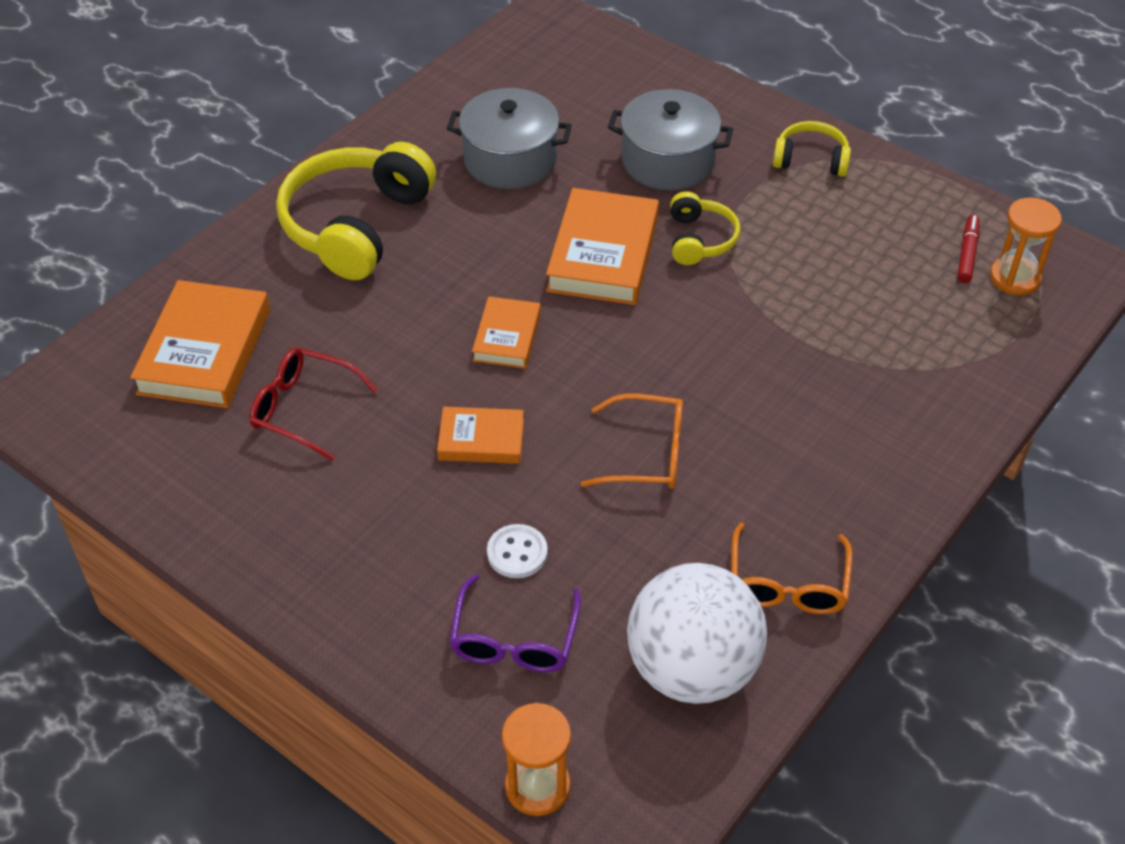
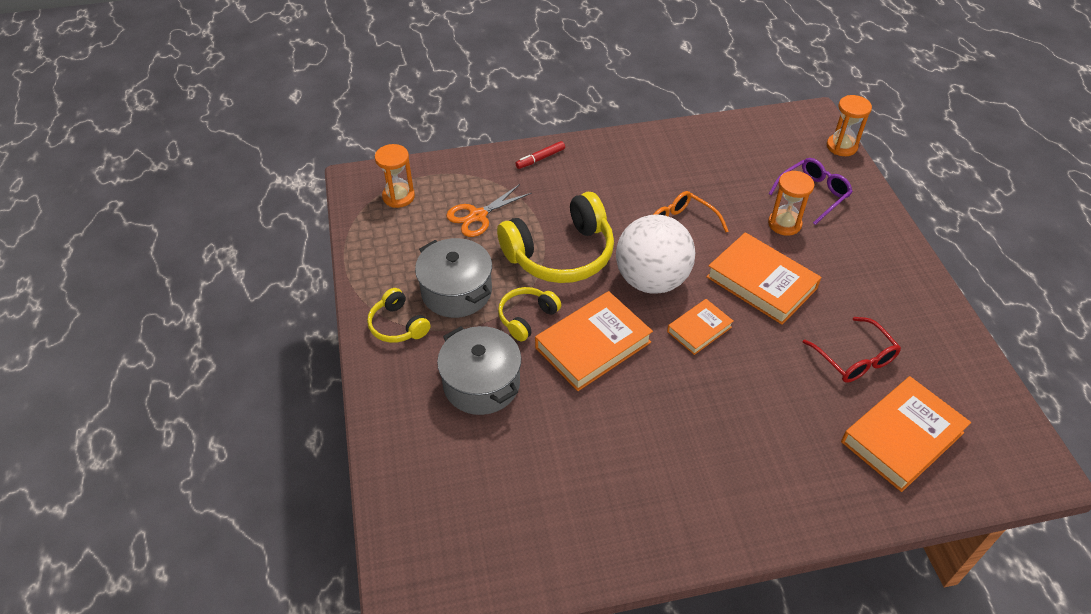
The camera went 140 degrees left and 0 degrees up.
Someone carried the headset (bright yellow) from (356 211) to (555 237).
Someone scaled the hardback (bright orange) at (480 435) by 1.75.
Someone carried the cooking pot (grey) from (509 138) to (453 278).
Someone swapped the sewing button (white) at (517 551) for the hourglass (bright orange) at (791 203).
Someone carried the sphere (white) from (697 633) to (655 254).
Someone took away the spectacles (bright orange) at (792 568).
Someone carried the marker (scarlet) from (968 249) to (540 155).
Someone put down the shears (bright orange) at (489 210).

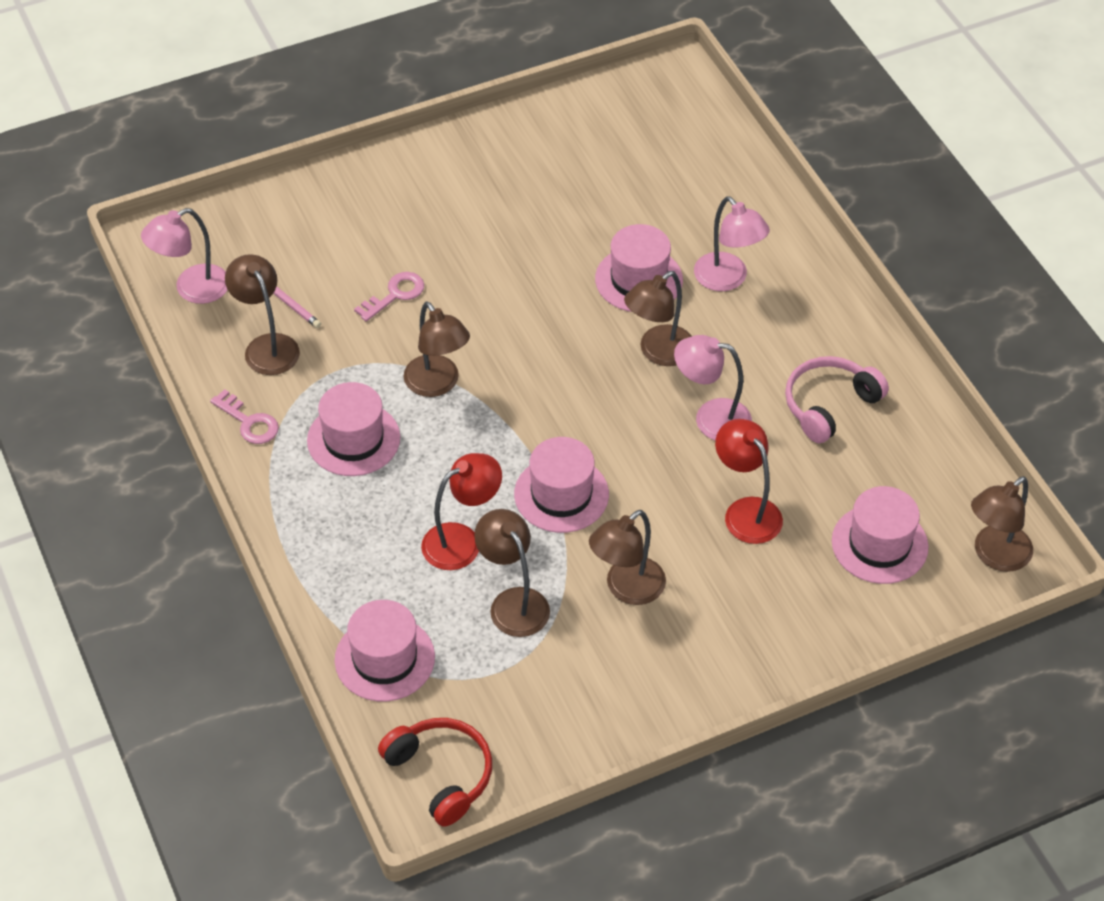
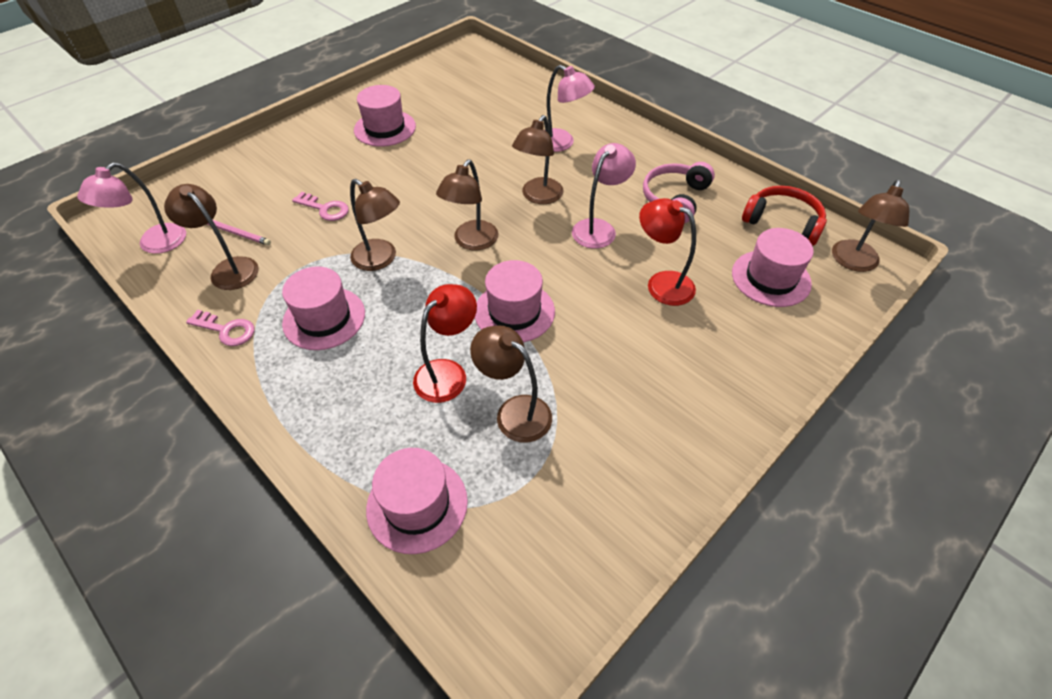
The camera went 20 degrees left and 0 degrees up.
Someone rotated the key (rosy) at (389 297) by 90 degrees clockwise.
Someone carried the headset (scarlet) from (435 772) to (784 216).
Someone carried the reading lamp (dark brown) from (627 557) to (467 205).
Someone carried the top hat (rosy) from (639 268) to (385 116).
Someone rotated the reading lamp (rosy) at (713 387) by 135 degrees clockwise.

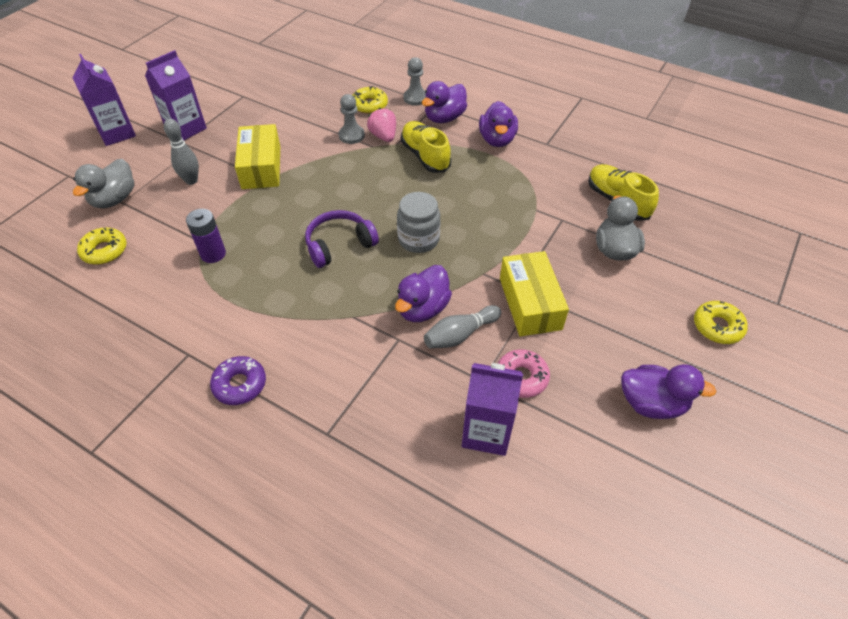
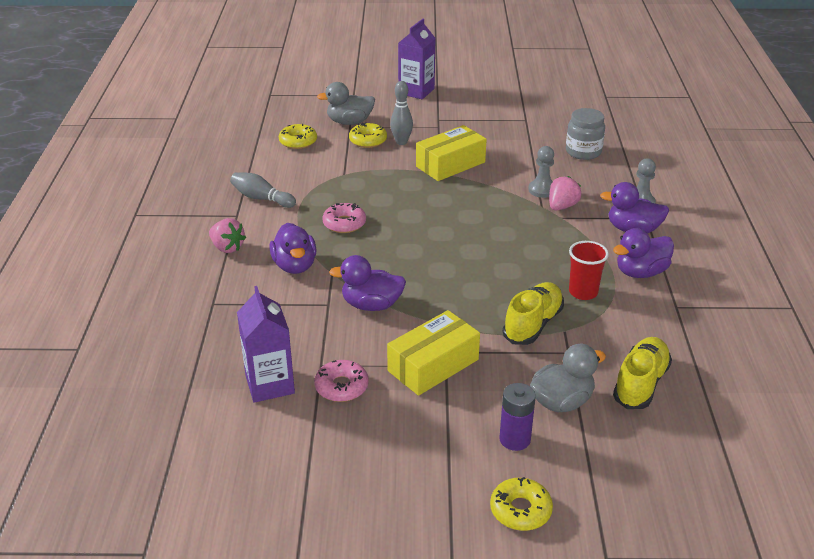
The camera went 60 degrees right and 15 degrees down.
Someone took away the juice carton (purple) at (176 95).
Someone carried the AA battery (purple) from (206 236) to (517 417).
Someone swapped the glazed donut (purple) at (238 380) for the strawberry (rosy) at (227 235).
Someone took away the headset (purple) at (342 239).
Someone carried the glazed donut (bright yellow) from (370 100) to (368 135).
Someone carried the preserve jar (grey) from (418 222) to (585 134).
Someone carried the shoe (bright yellow) from (426 147) to (533 313).
Someone carried the tenpin (grey) from (462 326) to (263 190).
Someone carried the duck (purple) from (669 391) to (293 248).
Someone put down the glazed donut (rosy) at (344 218).
Someone put down the beaker (scarlet) at (589 270).

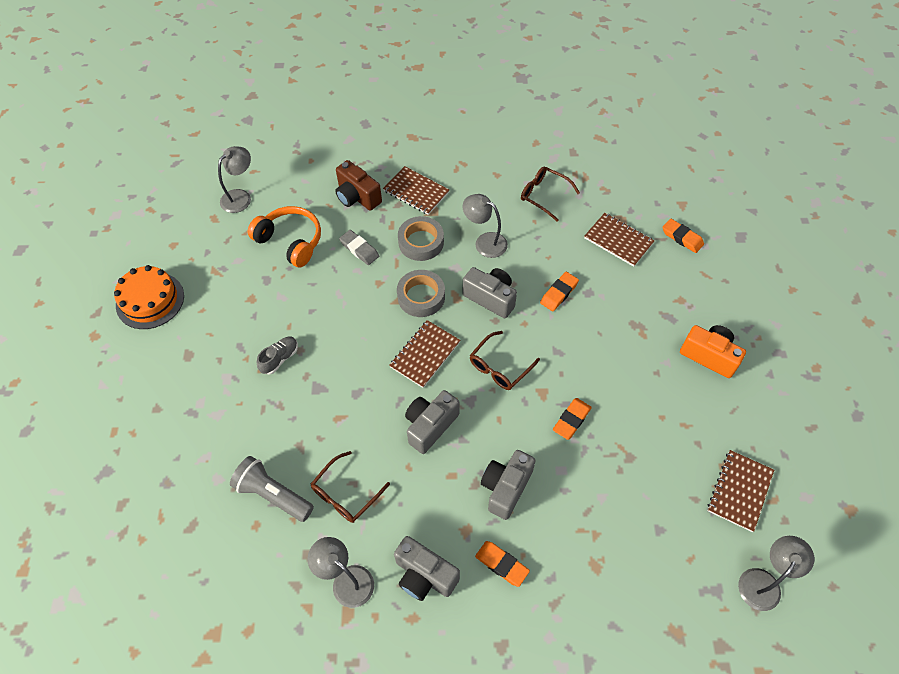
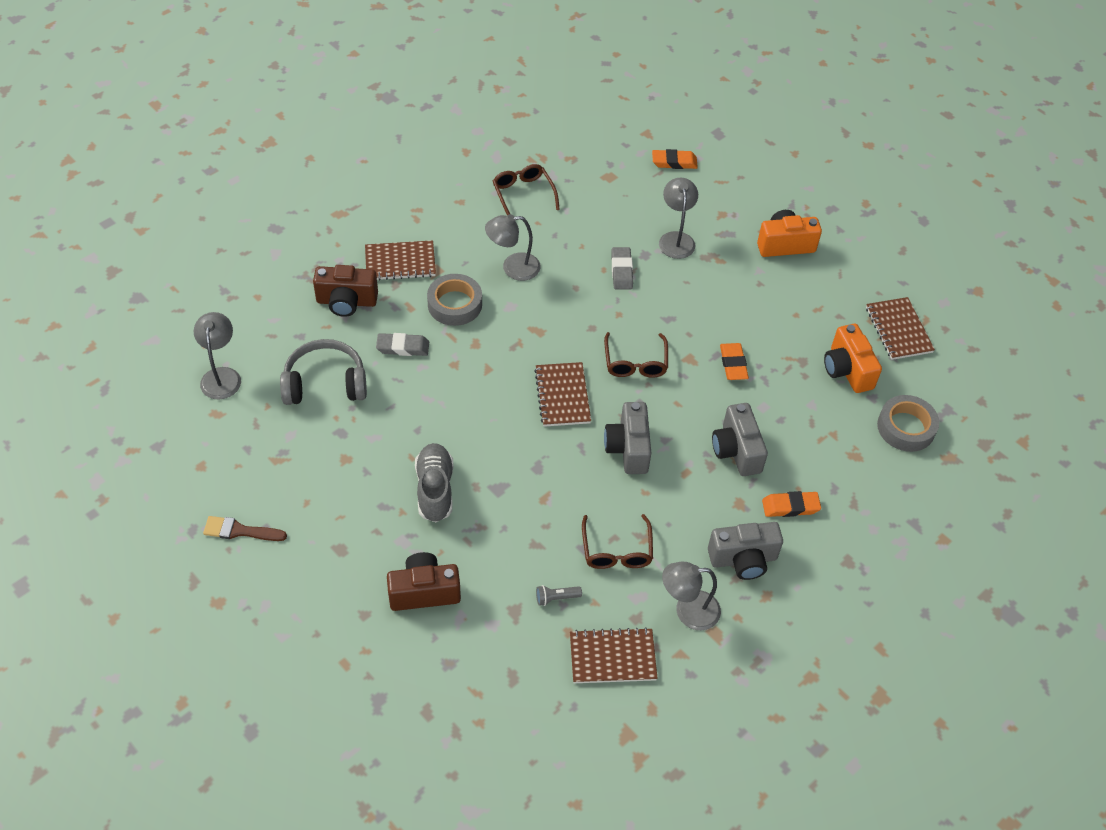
The camera went 45 degrees left and 5 degrees down.
Someone swapped the gateau (bright orange) at (149 297) for the paint brush (dark brown) at (245 528).
Someone scaled the torch (grey) at (272 489) by 0.47.
Someone repainted the headset (bright orange) at (284 237), which became the headset (grey) at (323 372).
Someone scaled the shoe (grey) at (277 356) by 1.53.
Someone carried the sticky tape (grey) from (421 293) to (908 423).
Someone took away the compact camera (grey) at (490 292).
Someone rotated the spectacles (dark brown) at (550 194) by 75 degrees clockwise.
Someone repainted the pencil eraser (bright orange) at (559 291), which became the pencil eraser (grey) at (622 268).
Someone carried the notebook (dark brown) from (619 240) to (614 655).
Someone carried the reading lamp (grey) from (776 573) to (678 218).
Someone put down the compact camera (dark brown) at (424 581).
Someone put down the compact camera (bright orange) at (853 358).

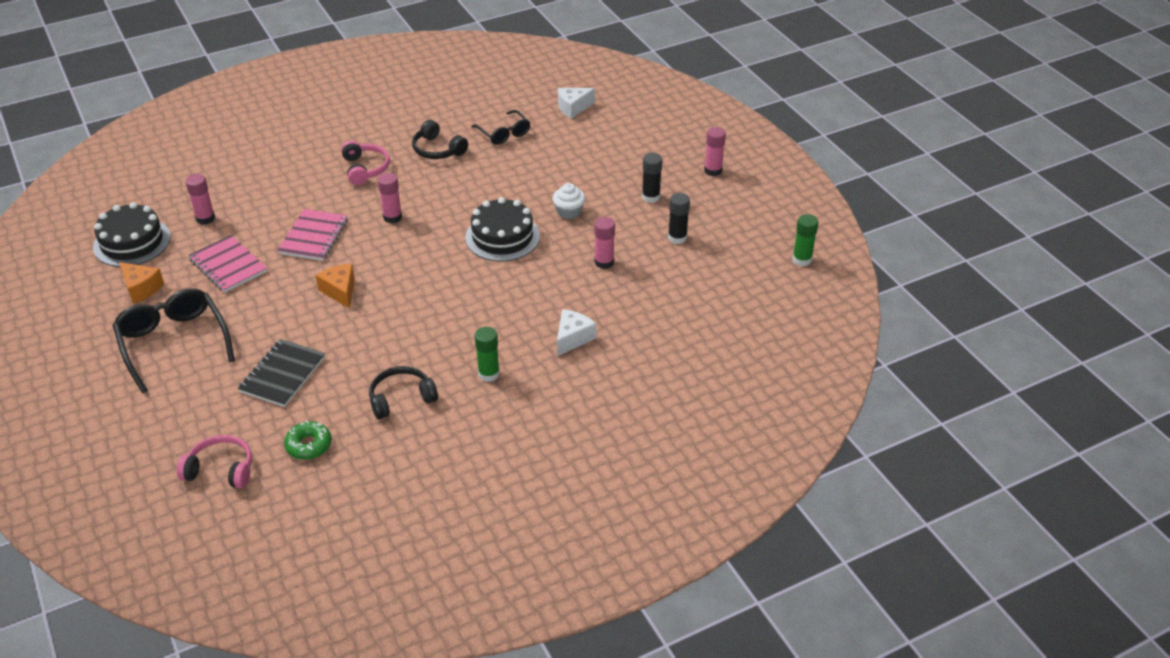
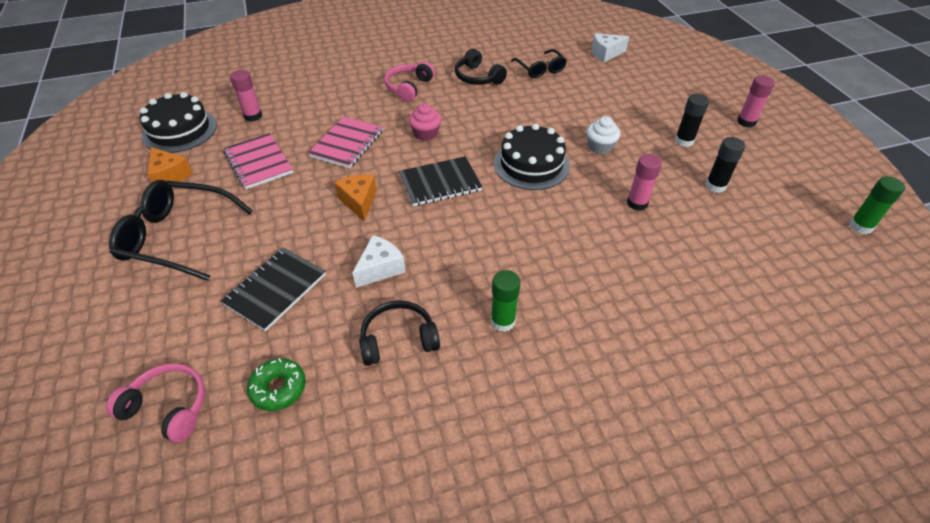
The camera went 10 degrees right and 5 degrees up.
Someone rotated the spectacles (black) at (173 340) by 60 degrees counterclockwise.
Someone rotated the headset (rosy) at (365 162) by 150 degrees counterclockwise.
Someone swapped the stick of glue (rosy) at (390 198) for the cupcake (rosy) at (425 122).
Someone carried the piece of cheese (white) from (576 332) to (378 261).
Someone put down the notebook (black) at (440 181).

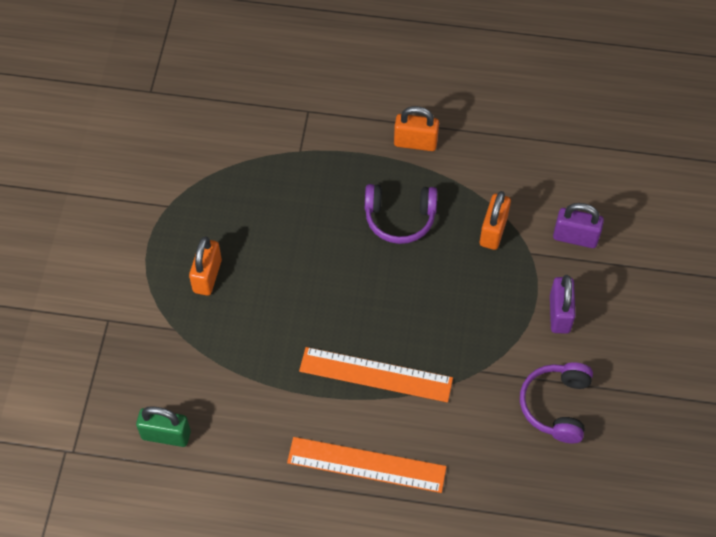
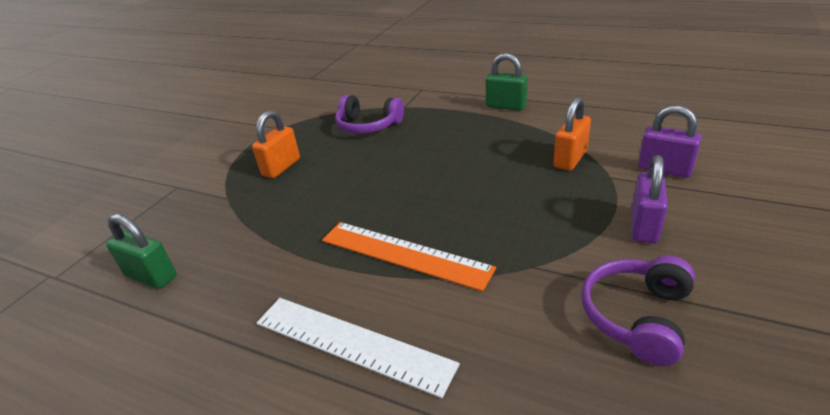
The camera went 20 degrees right and 25 degrees down.
Someone repainted the measuring stick (bright orange) at (367 465), which became the measuring stick (white) at (358 348).
Someone carried the headset (purple) from (401 214) to (369 114).
Someone repainted the padlock (bright orange) at (416 128), which became the padlock (green) at (507 82).

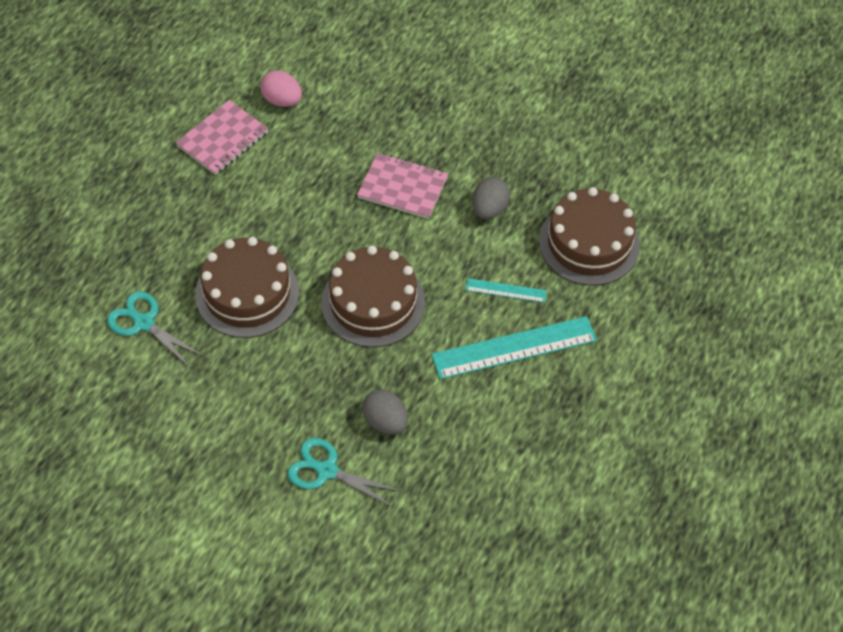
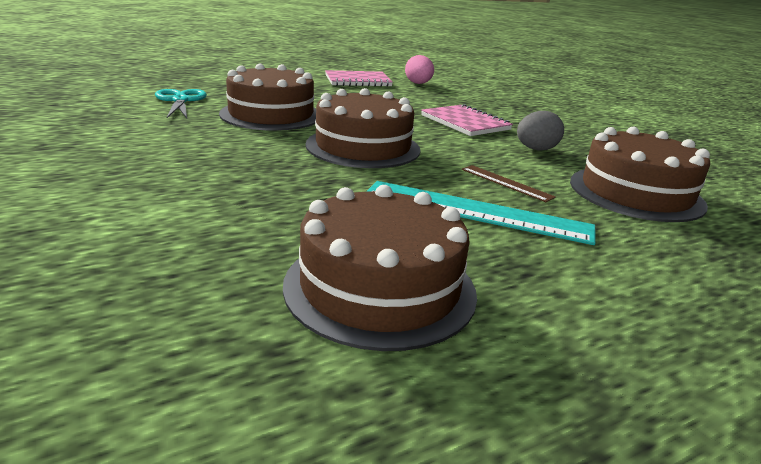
The camera went 35 degrees right and 30 degrees down.
Someone took away the shears (turquoise) at (344 473).
Someone took away the egg (grey) at (385 411).
Someone repainted the measuring stick (turquoise) at (506 290), which became the measuring stick (dark brown) at (509 183).
Someone put down the gateau (dark brown) at (380 268).

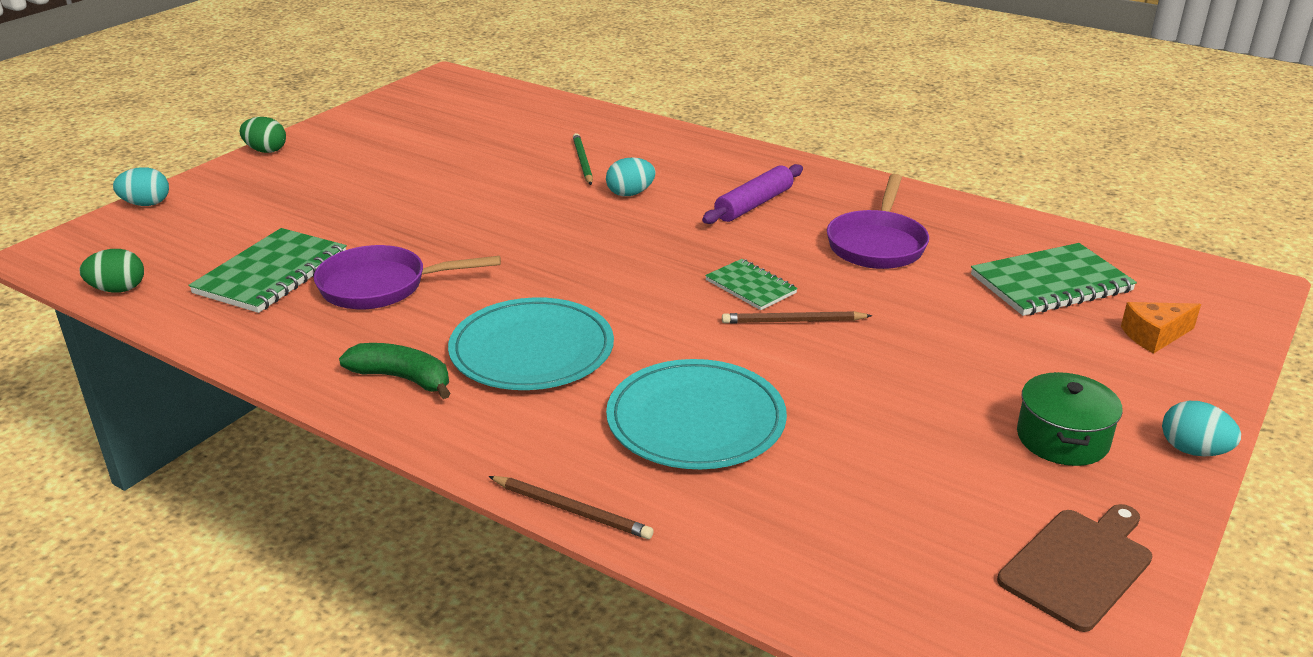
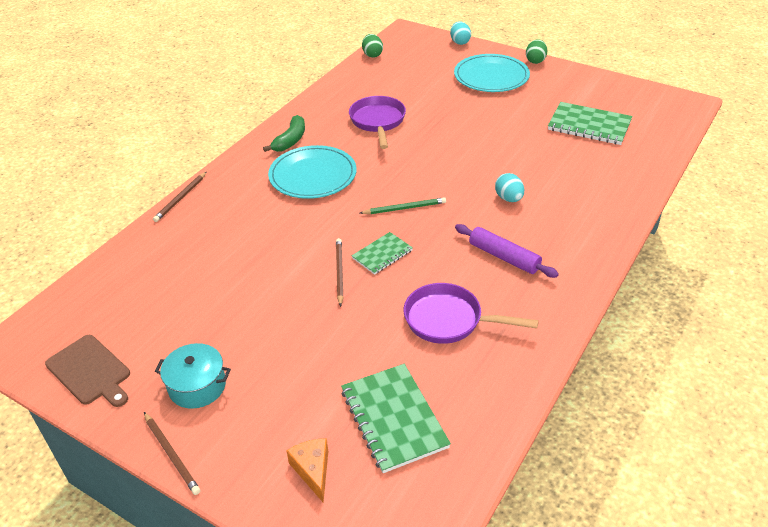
The camera went 90 degrees right and 10 degrees up.
Someone carried the notebook (green) from (267 270) to (590 123).
Someone carried the lead pencil (green) from (583 159) to (403 205).
Someone carried the dinner plate (turquoise) from (696 414) to (492 73).
Someone repainted the cooking pot (green) at (1070 419), which became the cooking pot (turquoise) at (193 376).
Someone swapped the egg (turquoise) at (1201 428) for the lead pencil (dark brown) at (172 453).

